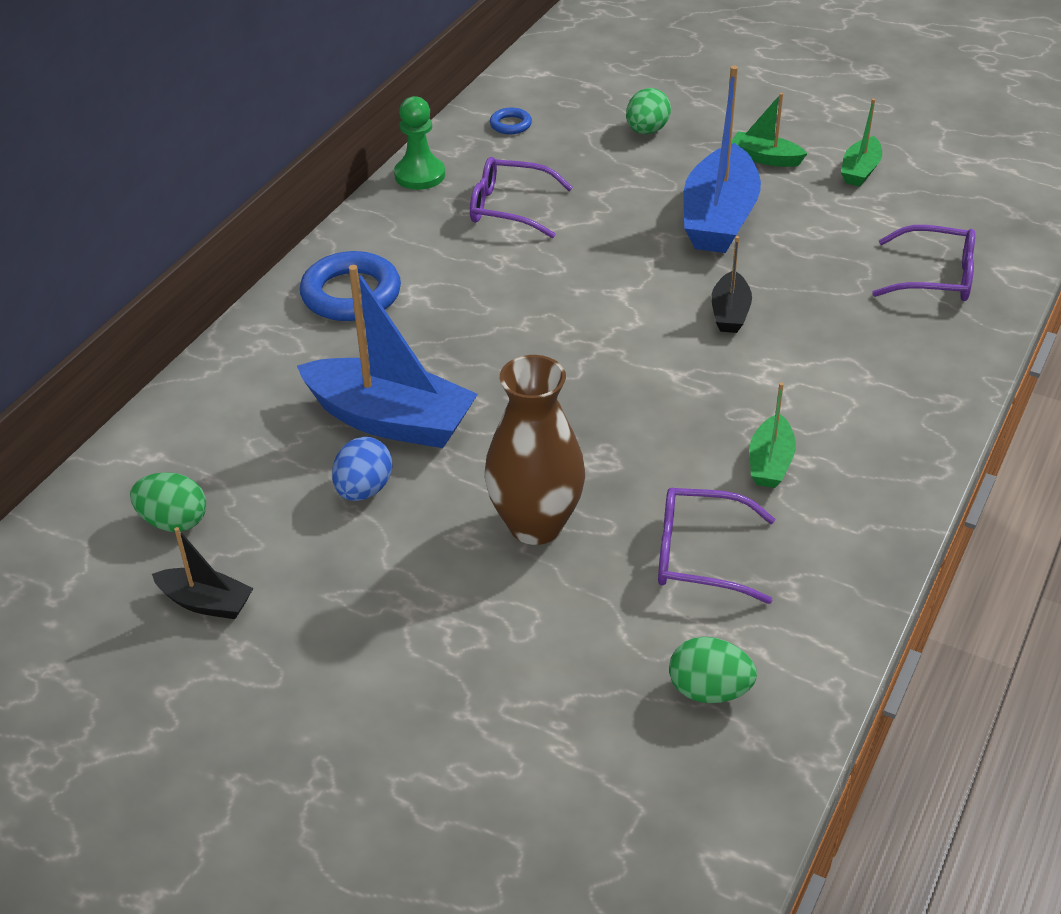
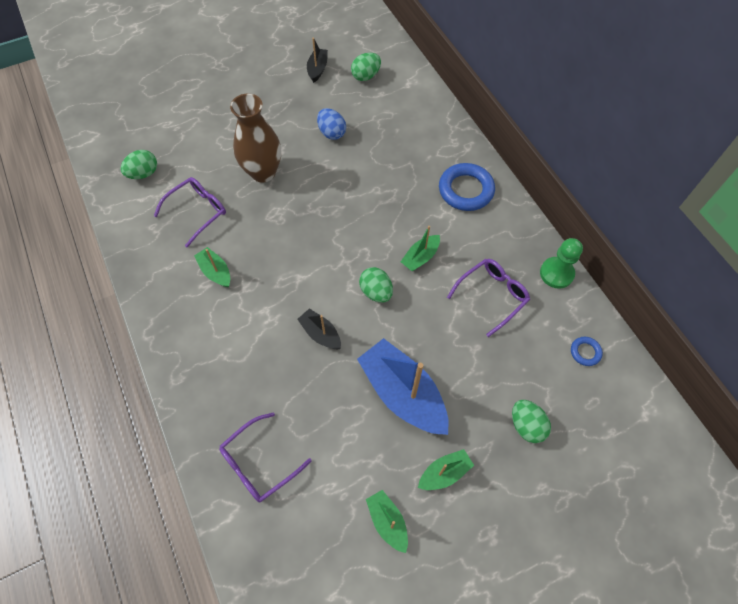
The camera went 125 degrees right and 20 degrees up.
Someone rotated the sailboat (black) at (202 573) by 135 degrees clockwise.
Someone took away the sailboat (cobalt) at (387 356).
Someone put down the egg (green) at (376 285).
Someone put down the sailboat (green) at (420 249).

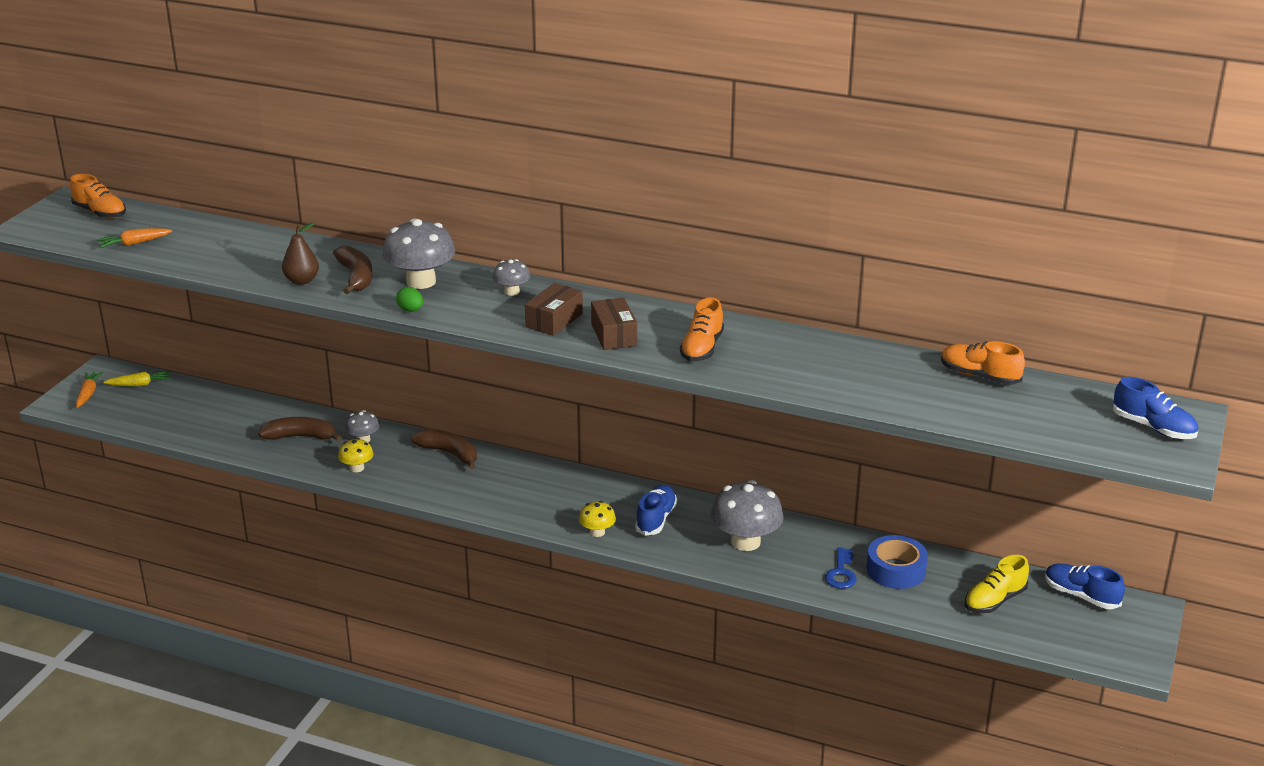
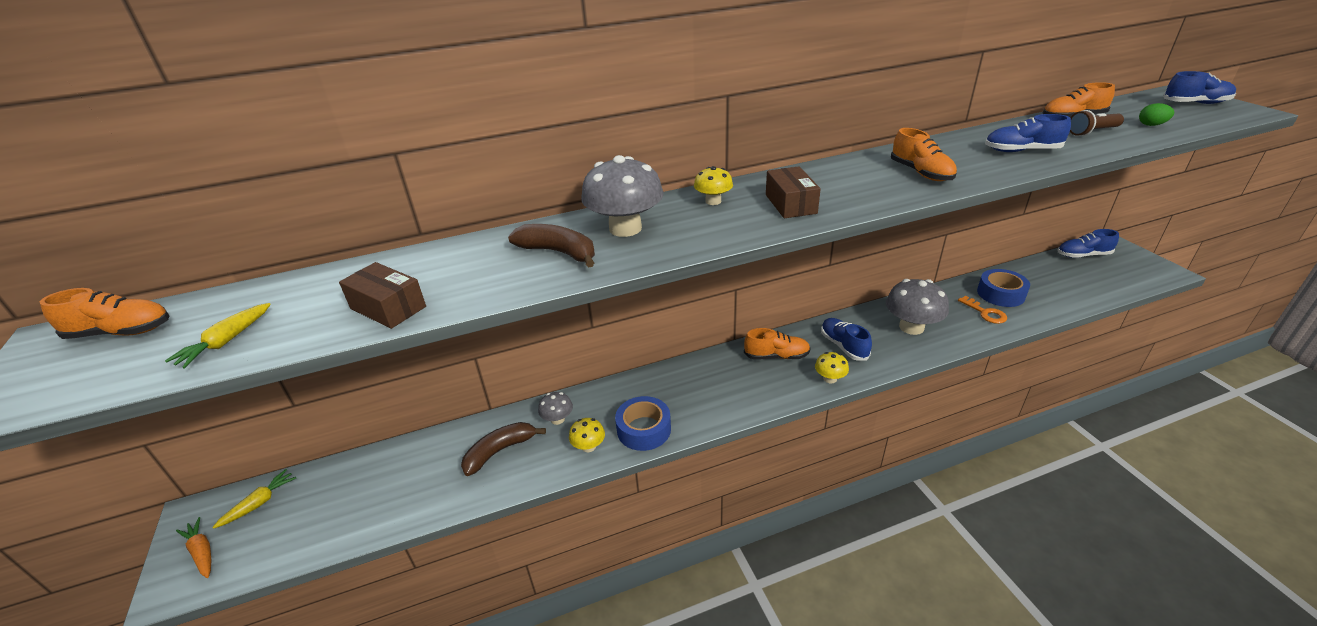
The camera went 40 degrees left and 5 degrees up.
Someone repainted the root vegetable (bright orange) at (134 238), which became the root vegetable (bright yellow) at (218 335).
Someone took away the pear (dark brown) at (300 254).
Someone carried the egg (green) from (409 299) to (1156 114).
Someone took away the toy banana (dark brown) at (444 449).
Someone repainted the mushroom (grey) at (511 277), which became the mushroom (bright yellow) at (713 185).
Someone carried the box (dark brown) from (614 323) to (382 295).
Someone repainted the key (cobalt) at (841 568), which became the key (bright orange) at (982 310).
Someone took away the shoe (bright yellow) at (997 584).
Someone put down the sticky tape (cobalt) at (643 423).
Someone put down the shoe (bright orange) at (777 343).
Someone put down the shoe (cobalt) at (1028 133).
Someone put down the torch (dark brown) at (1097 123).

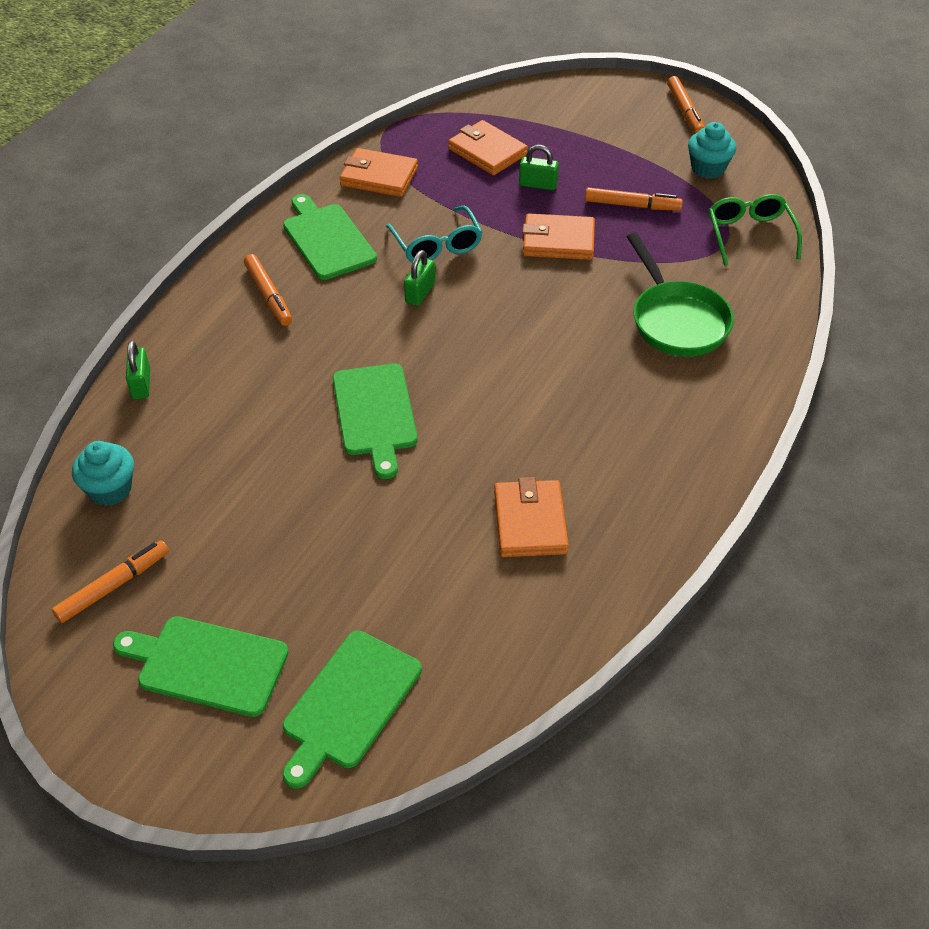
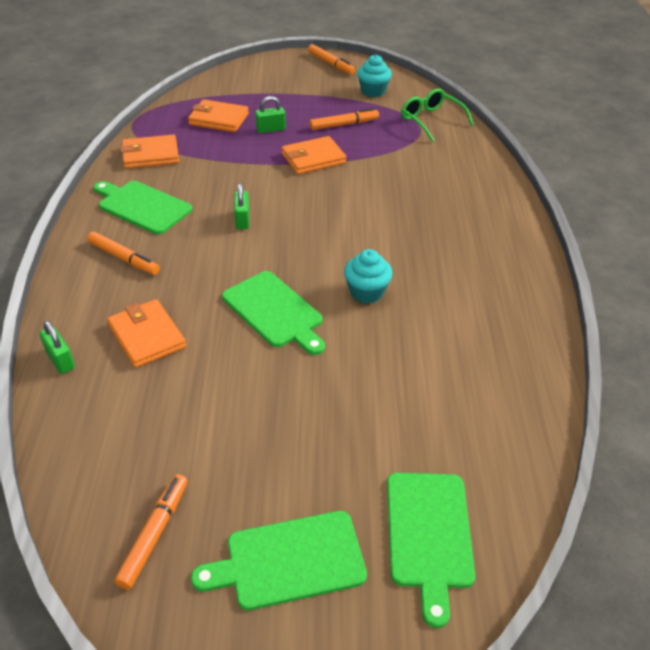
The camera went 30 degrees left and 5 degrees down.
Someone carried the cupcake (turquoise) from (103 473) to (368 276).
Someone took away the spectacles (turquoise) at (434 234).
Someone carried the card wallet (bright orange) from (531 517) to (146 333).
Someone took away the skillet (green) at (680 295).

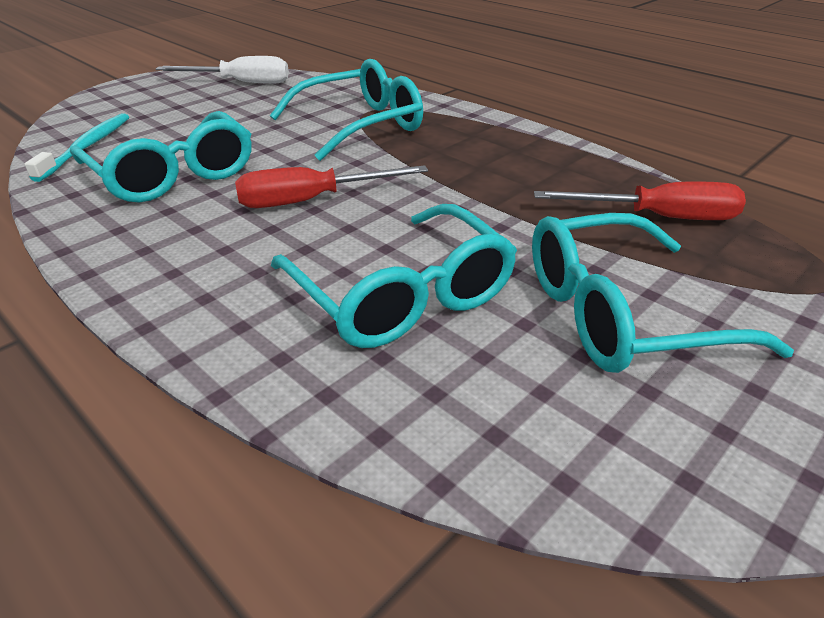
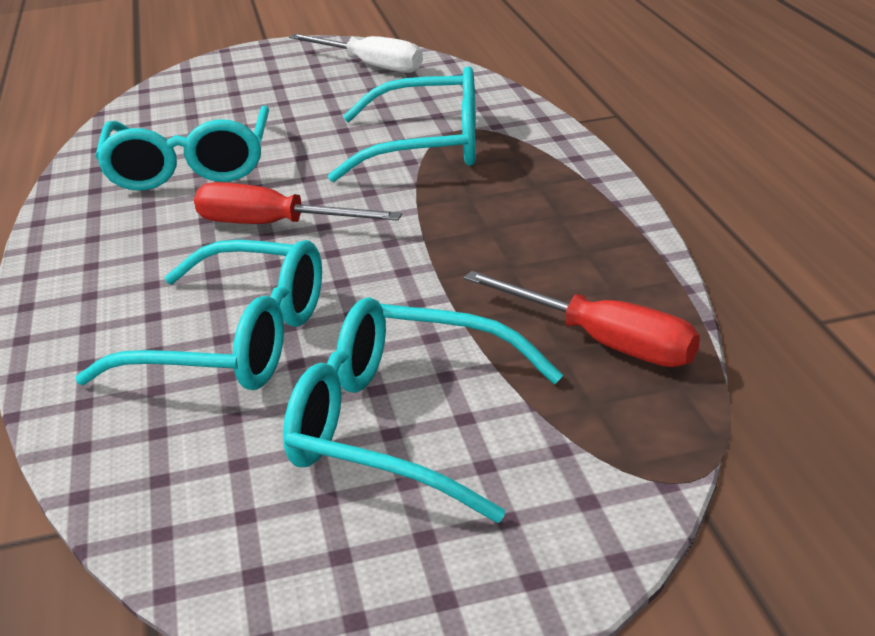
The camera went 35 degrees right and 5 degrees down.
Someone took away the toothbrush (turquoise) at (77 147).
Someone rotated the spectacles (turquoise) at (394 276) by 75 degrees counterclockwise.

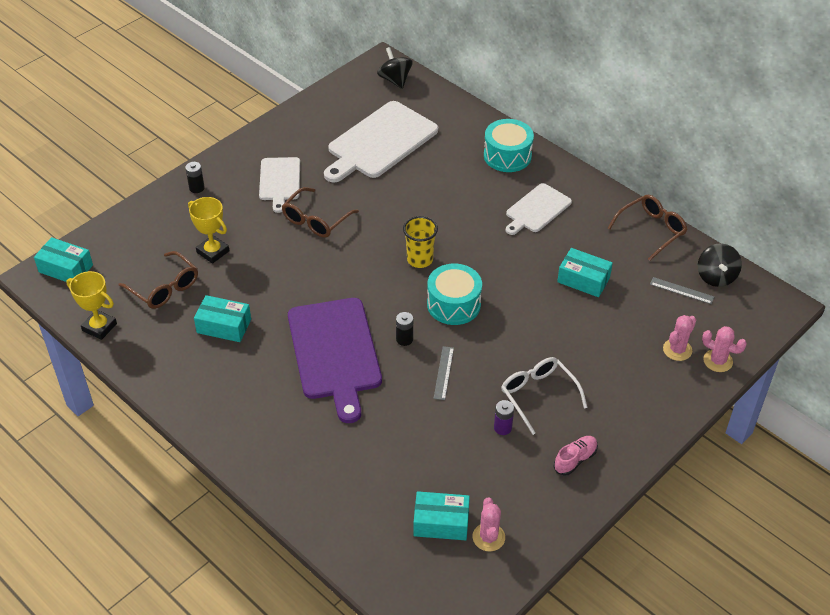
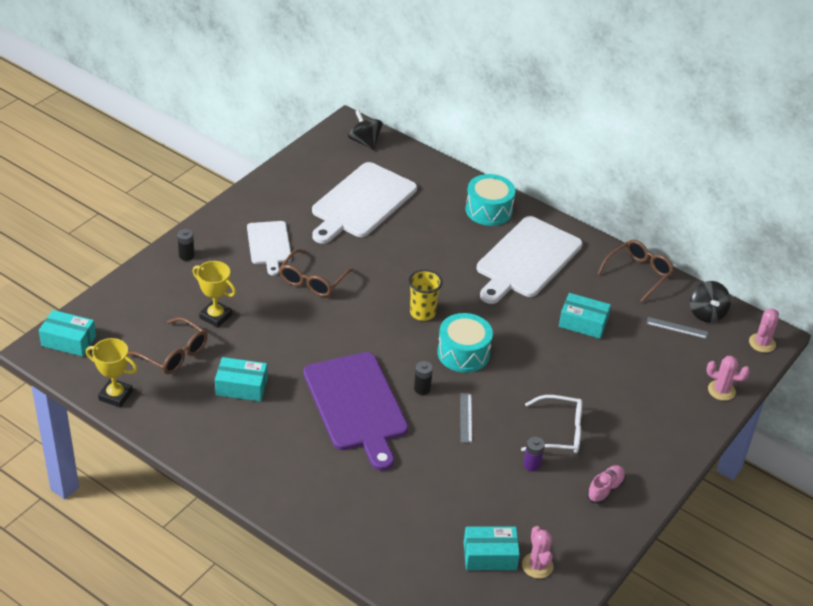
The camera went 10 degrees left and 5 degrees down.
Someone rotated the spectacles (white) at (544 396) by 135 degrees clockwise.
Someone scaled the chopping board (white) at (539 209) by 1.74.
Someone carried the cactus (rosy) from (679 338) to (764 331).

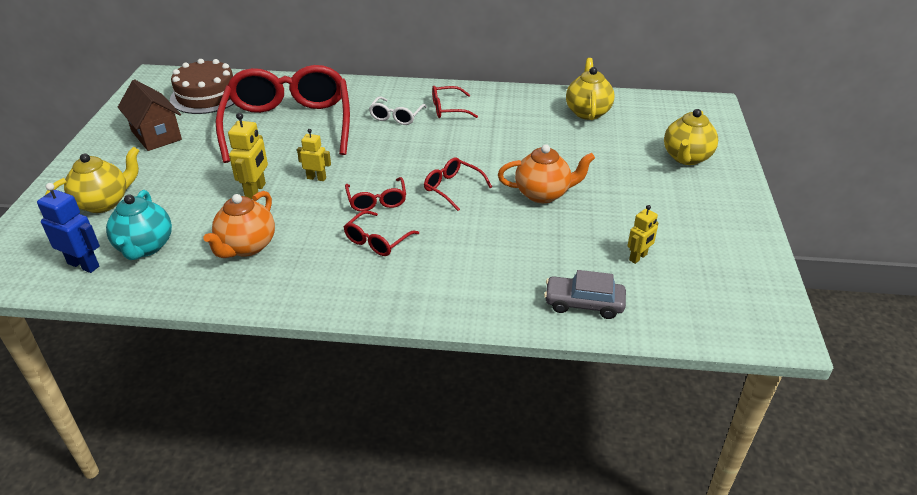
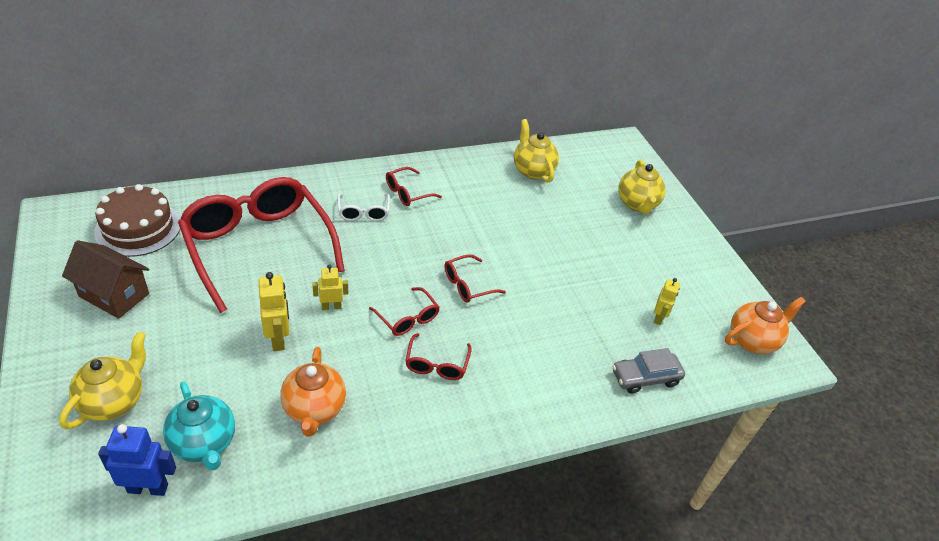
The camera went 30 degrees left and 5 degrees up.
Someone rotated the spectacles (scarlet) at (458 184) by 45 degrees counterclockwise.
Someone carried the tea pot (bright orange) from (546 173) to (765 325).

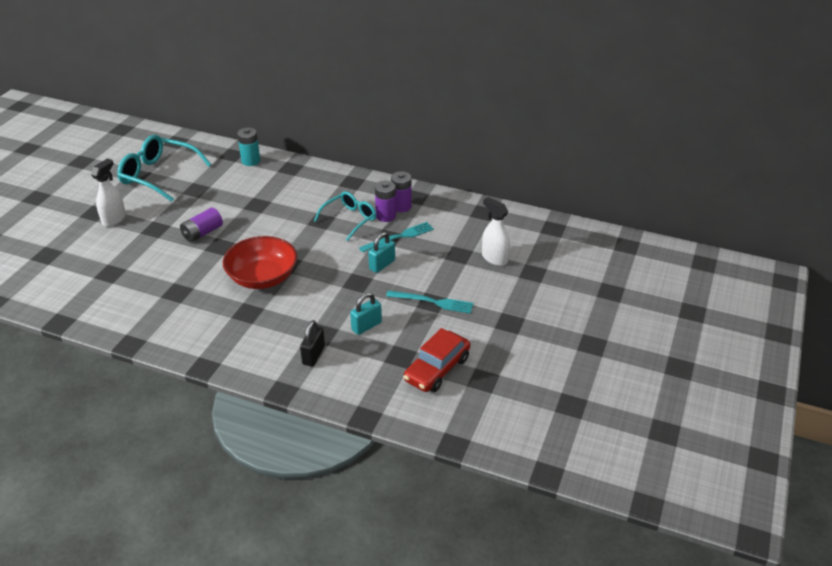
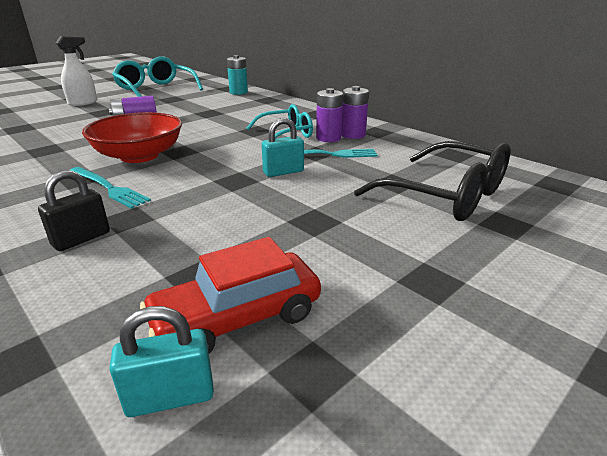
The camera went 25 degrees right and 10 degrees down.
Someone carried the padlock (turquoise) from (366 314) to (161 361).
Someone carried the dinner fork (turquoise) from (429 302) to (110 188).
Someone swapped the spray bottle (white) at (496 231) for the spectacles (black) at (432 181).

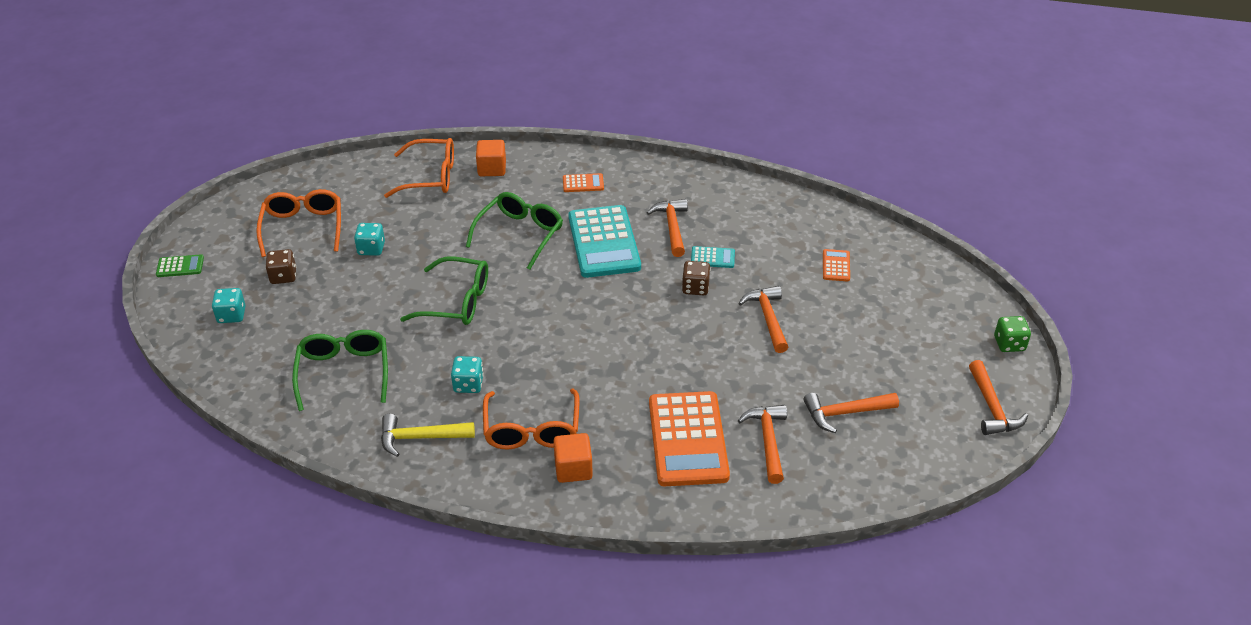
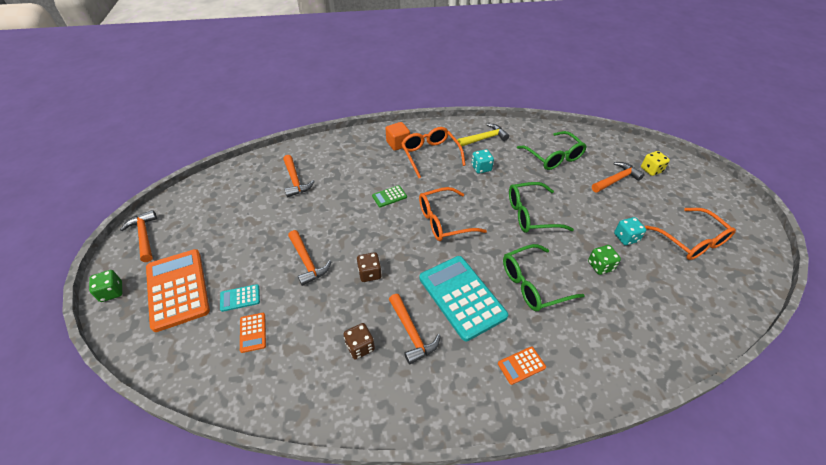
The camera went 160 degrees right and 5 degrees up.
Someone carried the adding machine (green) from (180 265) to (389 196).
Someone repainted the dice (turquoise) at (229 305), which became the dice (bright yellow) at (655 163).
Someone carried the dice (dark brown) from (280 266) to (359 341).
Someone carried the spectacles (bright orange) from (419 168) to (453 214).
Someone rotated the spectacles (green) at (514 231) by 60 degrees clockwise.
Someone took away the cube (bright orange) at (491 158).
Someone carried the adding machine (bright orange) from (689 438) to (178 290).
Someone carried the adding machine (turquoise) from (713 257) to (240 298).
Someone carried the claw hammer (bright orange) from (851 413) to (618 177).
Someone put down the dice (green) at (604 260).

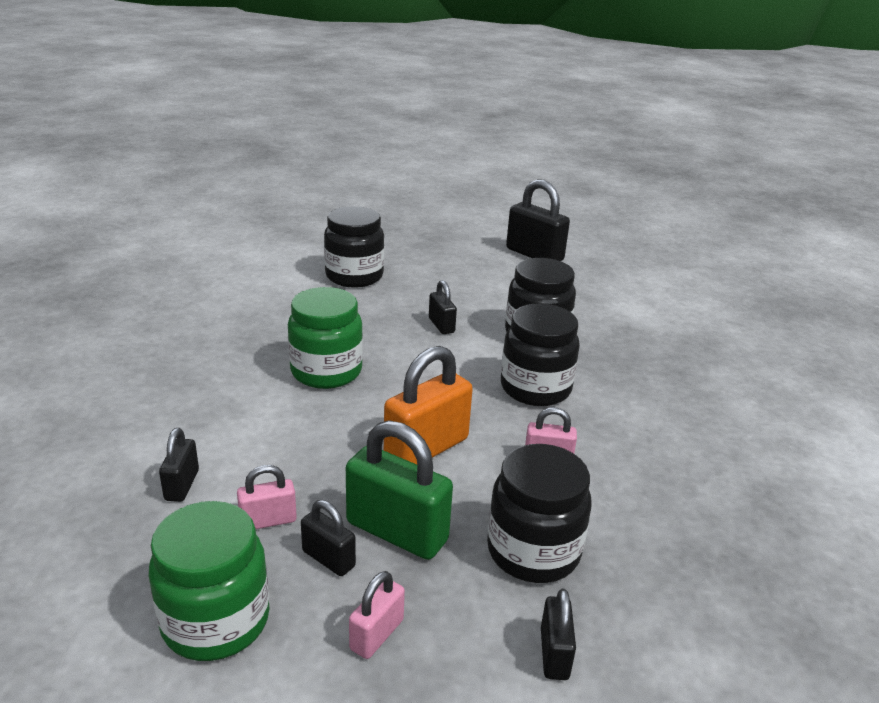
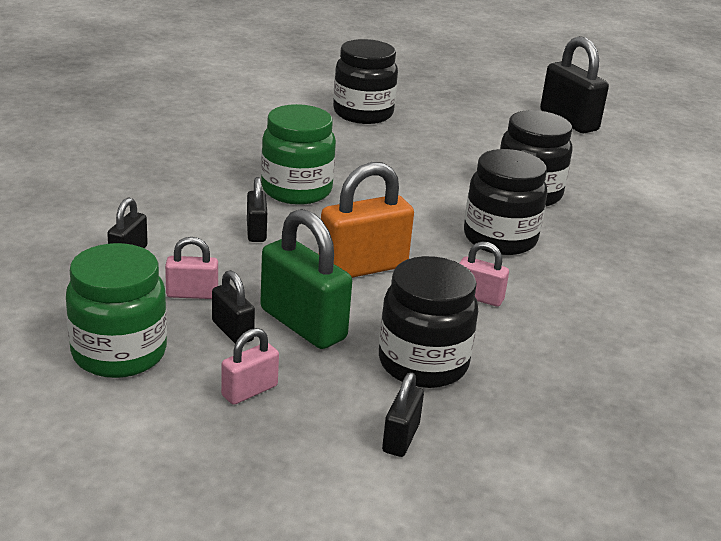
The camera went 15 degrees right and 0 degrees up.
Someone carried the padlock (black) from (443 307) to (257 209).

